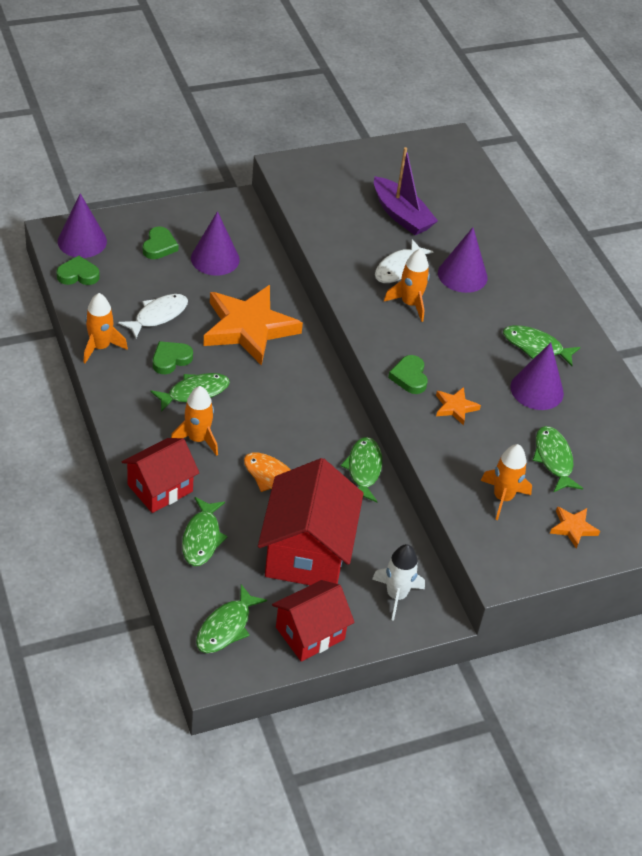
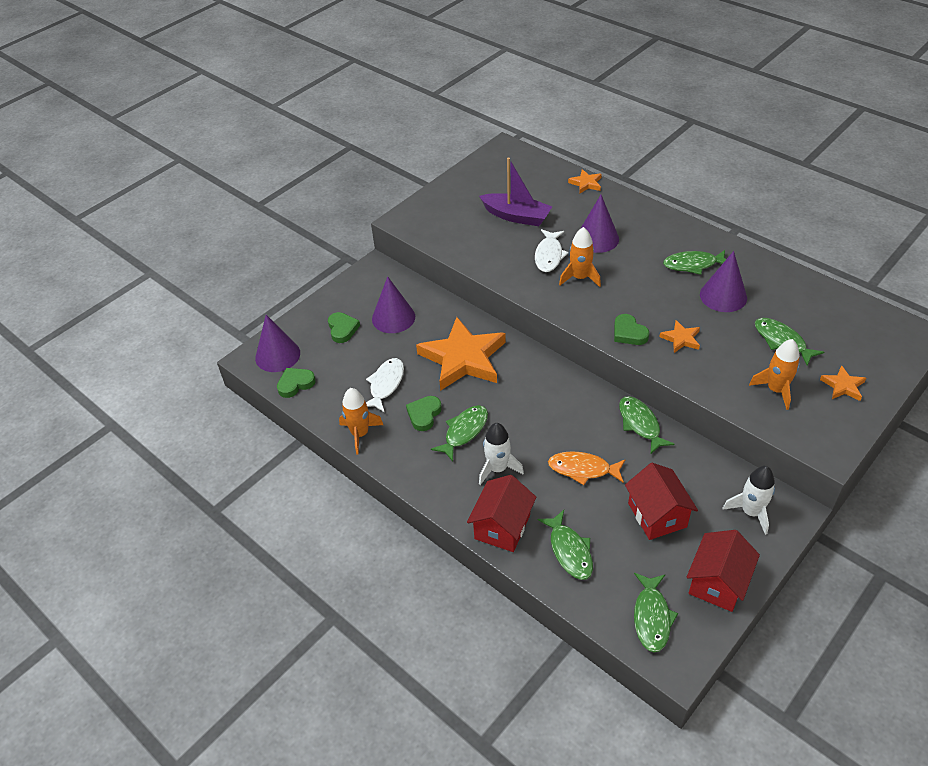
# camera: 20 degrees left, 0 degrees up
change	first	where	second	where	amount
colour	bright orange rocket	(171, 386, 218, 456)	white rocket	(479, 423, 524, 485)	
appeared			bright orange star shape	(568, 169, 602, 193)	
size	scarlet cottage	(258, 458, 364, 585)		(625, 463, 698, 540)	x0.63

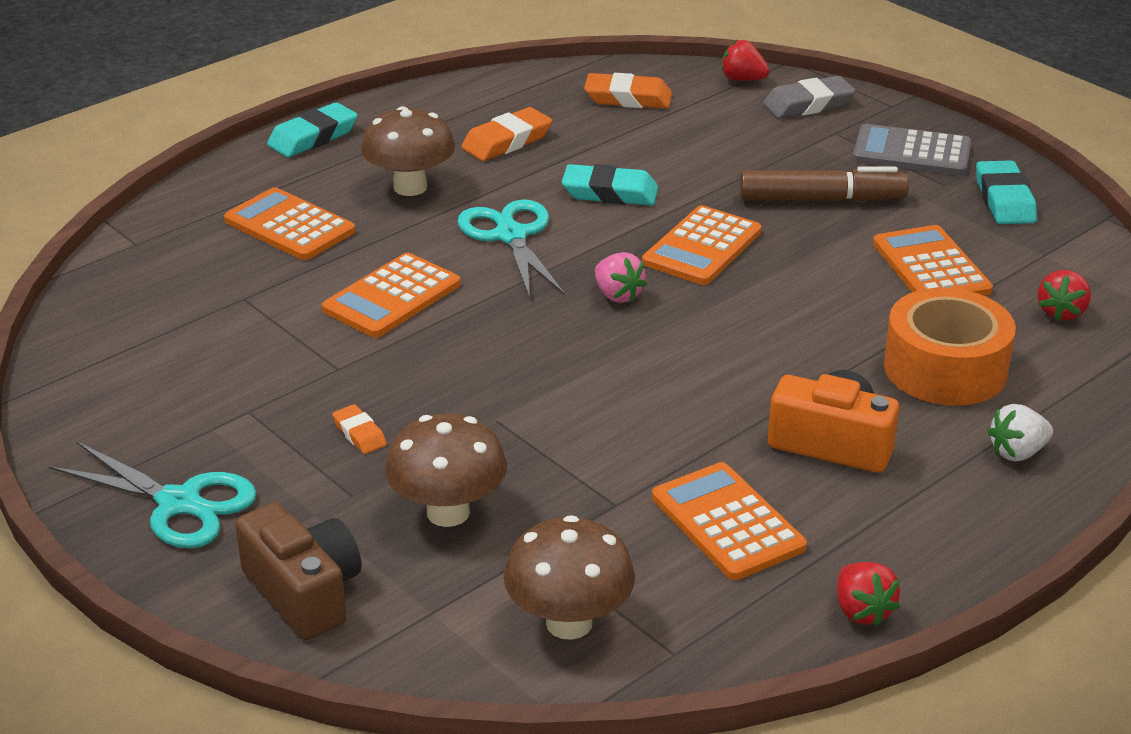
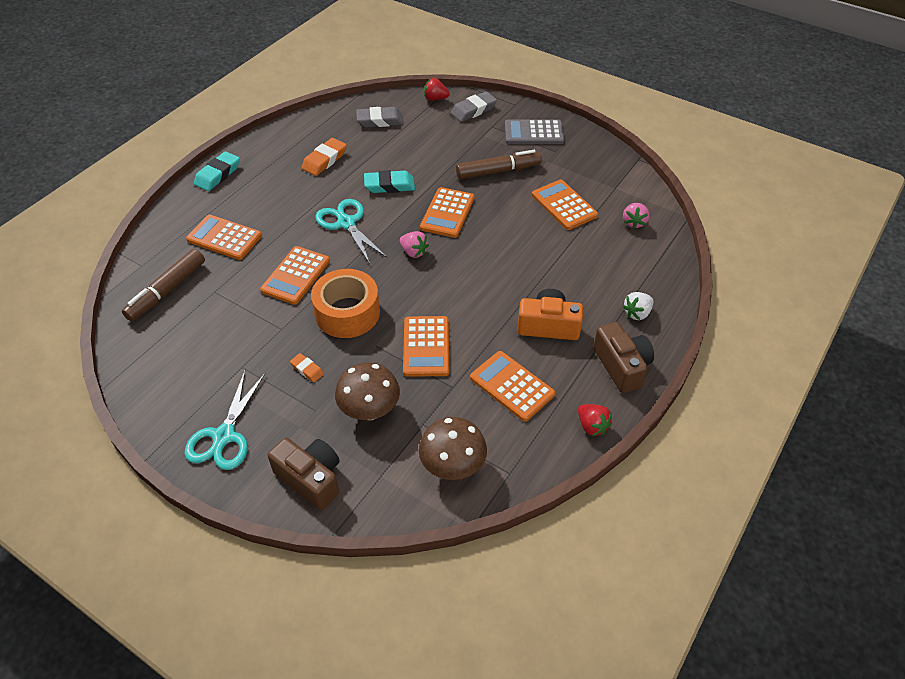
# camera: 15 degrees left, 15 degrees up
change	first	where	second	where	amount
appeared			brown marker pen	(122, 249, 205, 321)	
spun	teal scissors	(49, 441, 257, 548)		(184, 371, 266, 470)	90 degrees clockwise
relocated	bright orange sticky tape	(884, 288, 1016, 406)		(311, 269, 380, 338)	
colour	bright orange pencil eraser	(584, 73, 672, 109)	gray pencil eraser	(356, 107, 403, 127)	
appeared			bright orange adding machine	(403, 316, 449, 377)	
appeared			brown camera	(593, 322, 654, 393)	
colour	scarlet strawberry	(1038, 270, 1091, 321)	rosy strawberry	(623, 203, 649, 229)	
missing	brown mushroom	(361, 106, 455, 196)			
missing	teal pencil eraser	(976, 160, 1037, 224)			

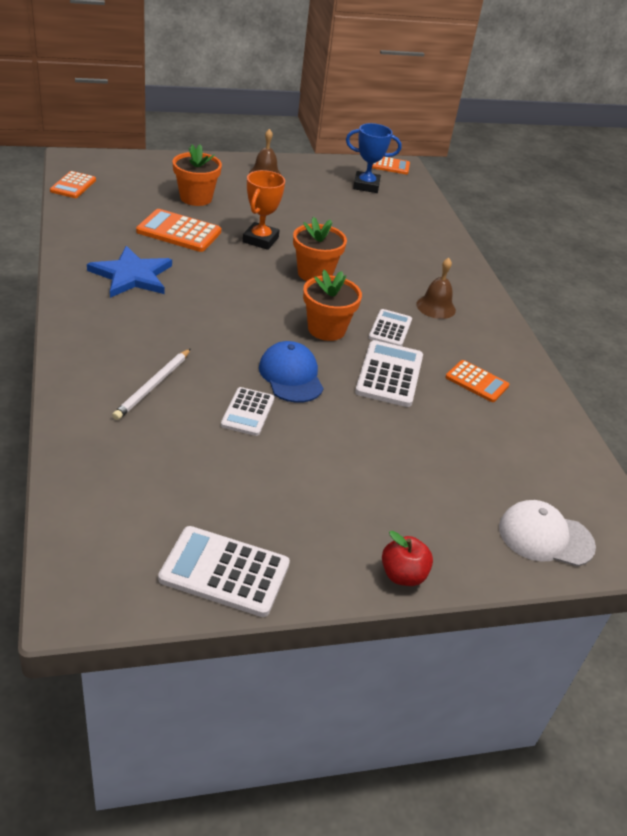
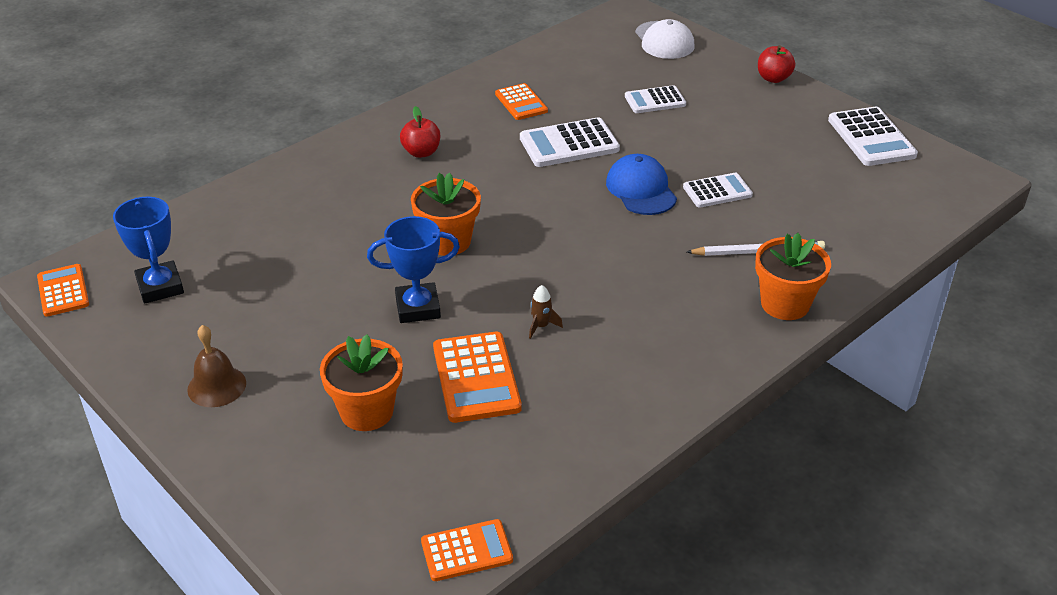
# camera: 115 degrees left, 0 degrees up
change	first	where	second	where	amount
colour	bright orange award cup	(243, 170, 285, 250)	royal blue award cup	(367, 216, 460, 323)	
exchanged	brown hand bell	(416, 258, 456, 319)	scarlet apple	(400, 106, 440, 158)	
spun	bright orange adding machine	(446, 360, 509, 402)		(495, 83, 548, 120)	150 degrees clockwise
appeared			brown rocket	(529, 285, 563, 339)	
spun	royal blue peaked cap	(259, 341, 324, 403)		(606, 154, 677, 215)	120 degrees clockwise
relocated	white adding machine	(369, 309, 412, 346)		(625, 85, 686, 113)	
relocated	bright orange plant pot	(303, 270, 362, 341)		(755, 233, 831, 320)	
missing	royal blue star shape	(87, 246, 172, 298)			

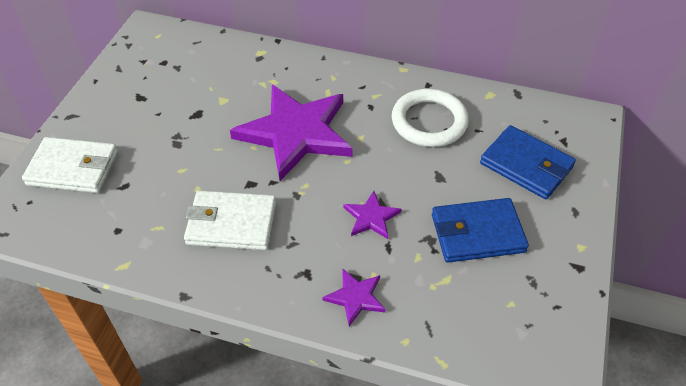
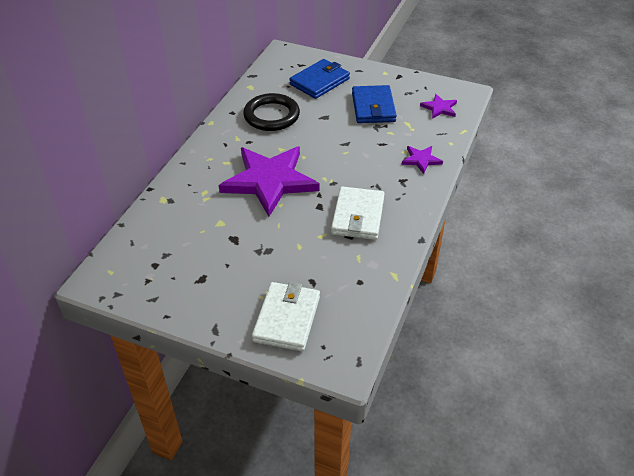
# camera: 85 degrees left, 5 degrees down
change	first	where	second	where	amount
colour	white hoop	(392, 89, 469, 147)	jet-black hoop	(243, 93, 300, 131)	
relocated	violet star shape	(343, 191, 401, 239)		(420, 94, 457, 119)	

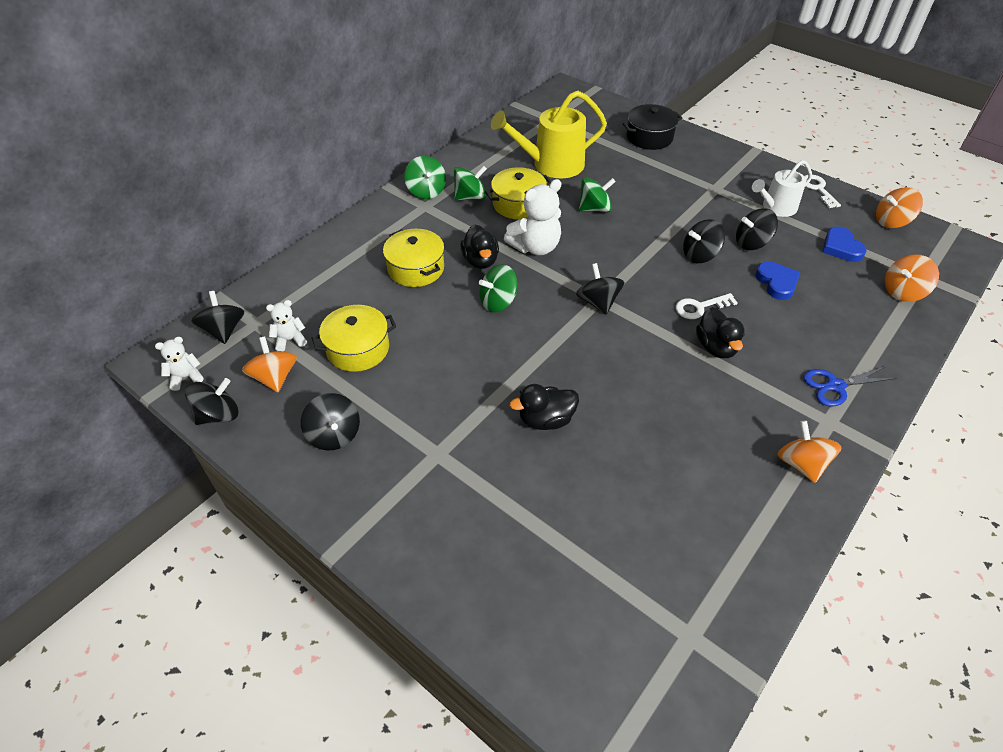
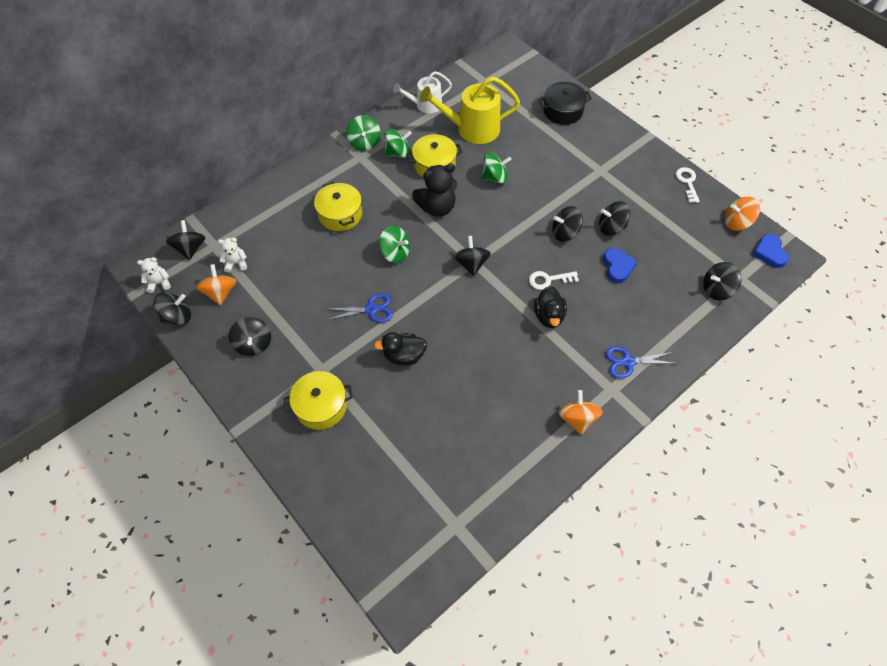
# camera: 10 degrees right, 10 degrees up
change	first	where	second	where	amount
relocated	bright yellow cooking pot	(312, 305, 396, 372)		(283, 371, 353, 430)	
appeared			royal blue scissors	(327, 293, 393, 323)	
spun	leaf-green toy top	(479, 264, 518, 312)		(379, 225, 410, 263)	135 degrees counterclockwise
relocated	white watering can	(752, 160, 812, 217)		(393, 71, 452, 114)	
colour	white teddy	(504, 179, 561, 255)	jet-black teddy	(412, 164, 457, 217)	
colour	bright orange toy top	(885, 254, 939, 302)	jet-black toy top	(703, 262, 742, 301)	
relocated	royal blue love heart	(823, 226, 867, 262)		(753, 234, 789, 268)	
missing	jet-black toy duck	(460, 225, 499, 269)			

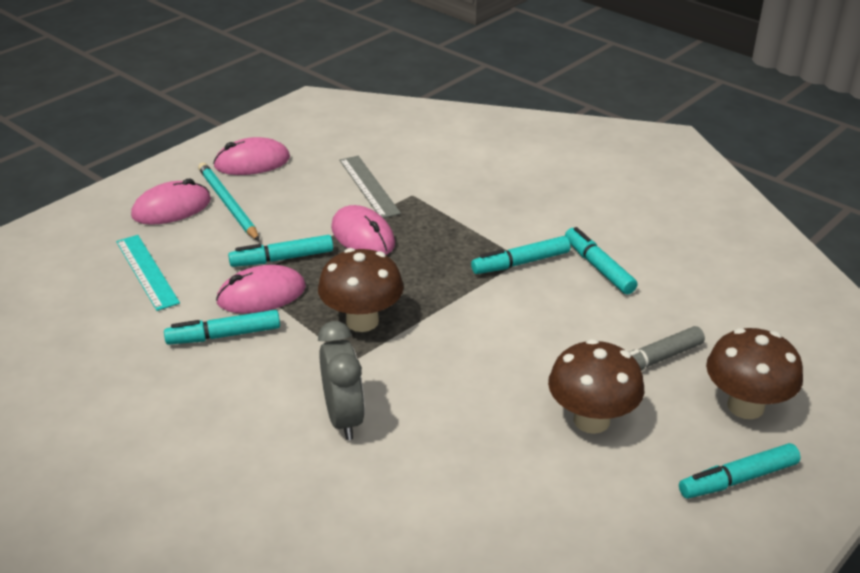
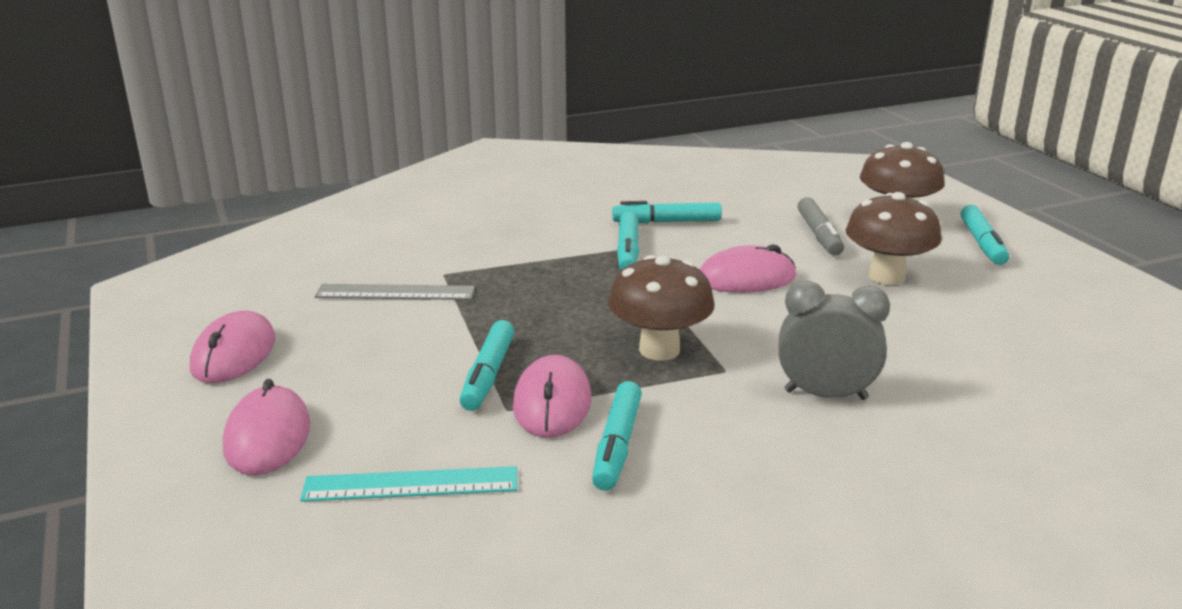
# camera: 65 degrees left, 10 degrees down
change	first	where	second	where	amount
relocated	rosy PC mouse	(331, 205, 395, 255)		(699, 244, 796, 293)	
missing	teal lead pencil	(198, 162, 260, 241)			

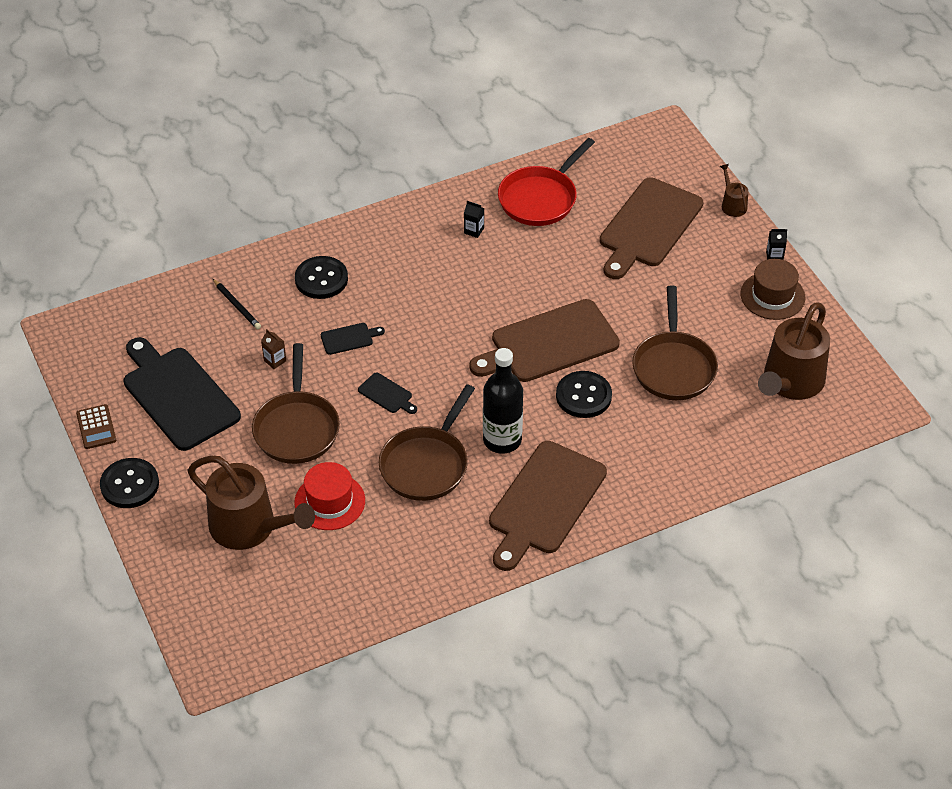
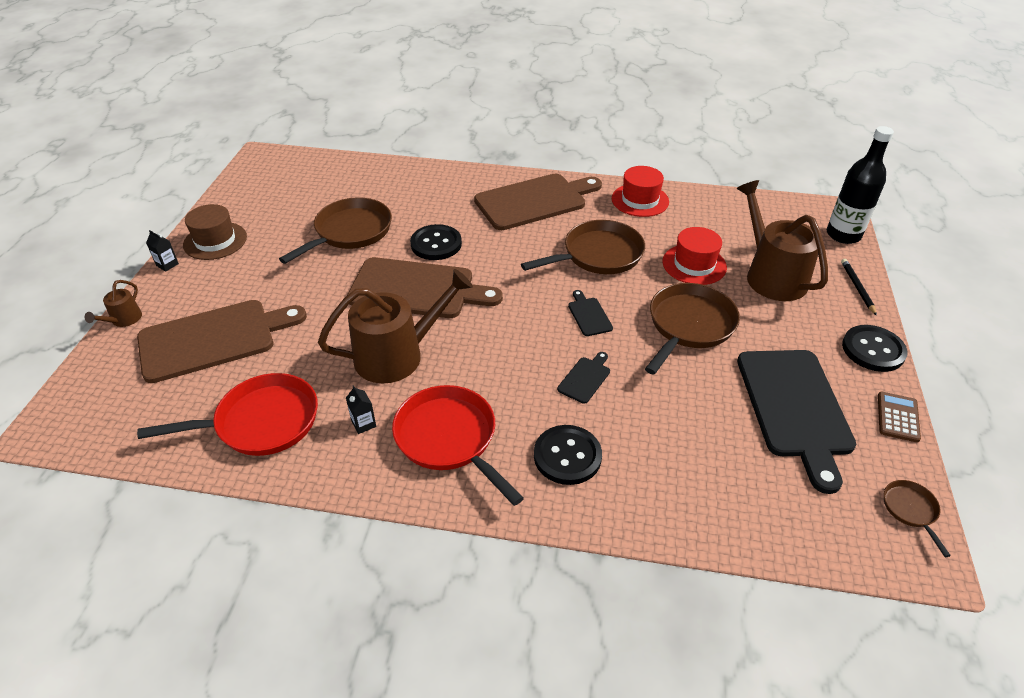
# camera: 145 degrees left, 5 degrees down
change	first	where	second	where	amount
relocated	brown watering can	(758, 302, 830, 400)		(318, 269, 473, 383)	
appeared			scarlet pan	(392, 385, 524, 506)	
spun	jet-black cutting board	(321, 323, 385, 355)		(557, 352, 610, 404)	105 degrees clockwise
appeared			scarlet tall hat	(612, 166, 669, 217)	
relocated	jet-black flask	(483, 348, 523, 454)		(827, 126, 894, 244)	
relocated	jet-black lead pencil	(213, 279, 261, 329)		(841, 259, 877, 316)	
appeared			brown pan	(884, 480, 951, 557)	
missing	brown juice carton	(261, 329, 286, 369)			

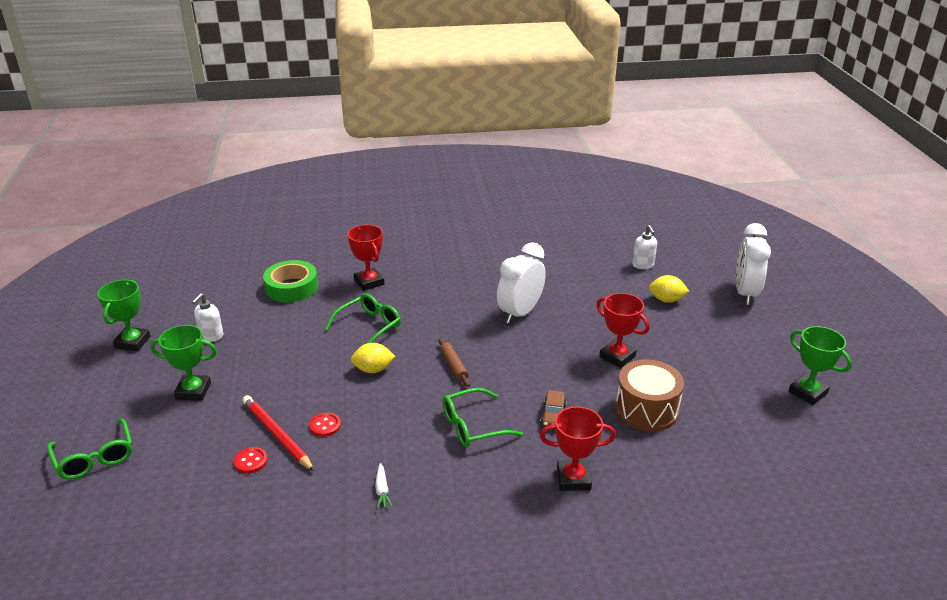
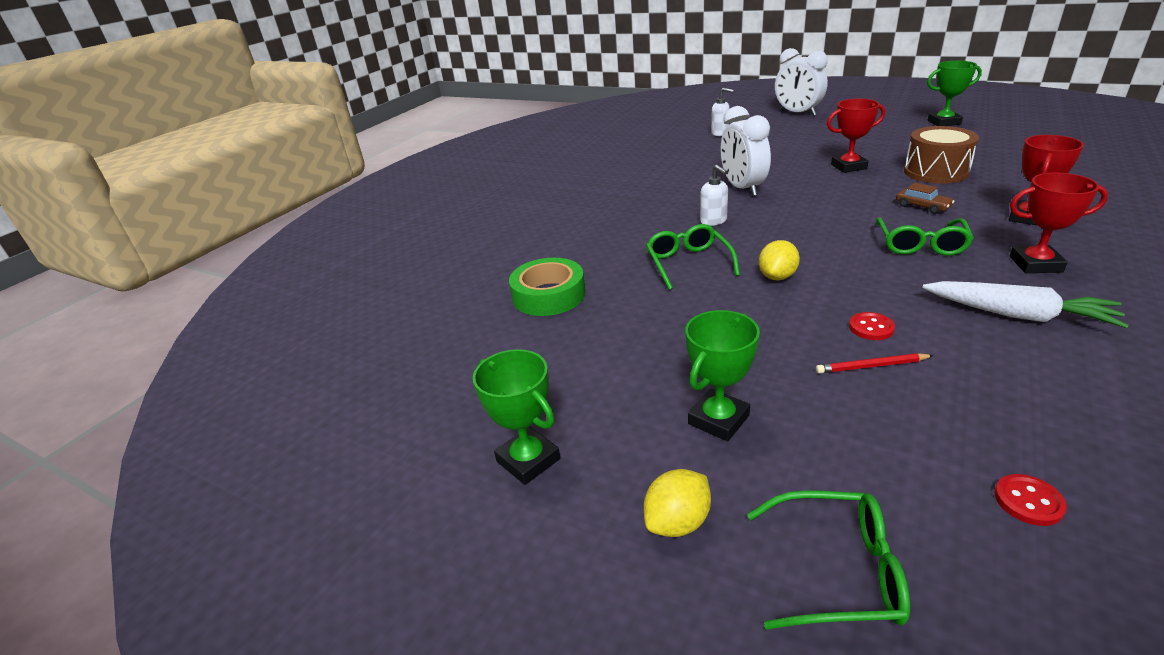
# camera: 50 degrees left, 0 degrees up
change	first	where	second	where	amount
relocated	bright yellow lemon	(649, 275, 689, 303)		(644, 469, 711, 537)	
relocated	white pump bottle	(192, 293, 223, 342)		(700, 165, 728, 226)	
size	scarlet lead pencil	(242, 395, 314, 471)		(816, 353, 934, 373)	x0.61
size	white carrot	(375, 463, 393, 509)		(922, 281, 1129, 328)	x2.27
relocated	scarlet sewing button	(234, 447, 268, 474)		(994, 474, 1067, 526)	
relocated	scarlet award cup	(348, 225, 384, 291)		(1010, 173, 1108, 273)	
missing	brown rolling pin	(439, 338, 470, 387)			

